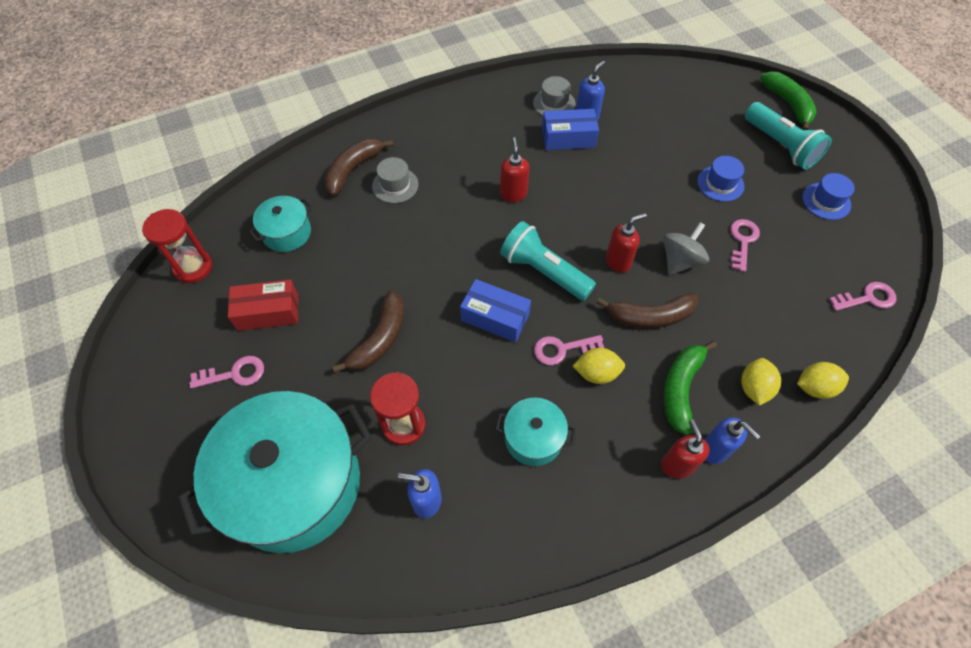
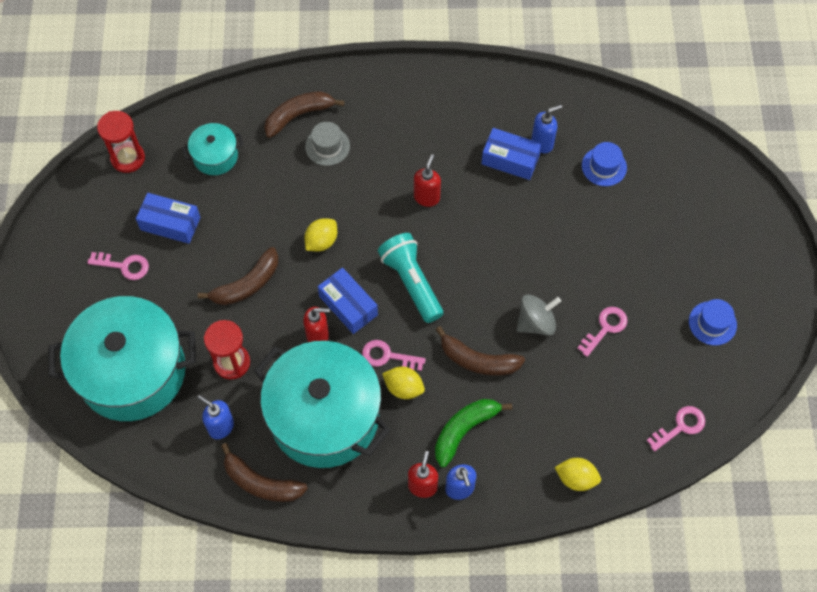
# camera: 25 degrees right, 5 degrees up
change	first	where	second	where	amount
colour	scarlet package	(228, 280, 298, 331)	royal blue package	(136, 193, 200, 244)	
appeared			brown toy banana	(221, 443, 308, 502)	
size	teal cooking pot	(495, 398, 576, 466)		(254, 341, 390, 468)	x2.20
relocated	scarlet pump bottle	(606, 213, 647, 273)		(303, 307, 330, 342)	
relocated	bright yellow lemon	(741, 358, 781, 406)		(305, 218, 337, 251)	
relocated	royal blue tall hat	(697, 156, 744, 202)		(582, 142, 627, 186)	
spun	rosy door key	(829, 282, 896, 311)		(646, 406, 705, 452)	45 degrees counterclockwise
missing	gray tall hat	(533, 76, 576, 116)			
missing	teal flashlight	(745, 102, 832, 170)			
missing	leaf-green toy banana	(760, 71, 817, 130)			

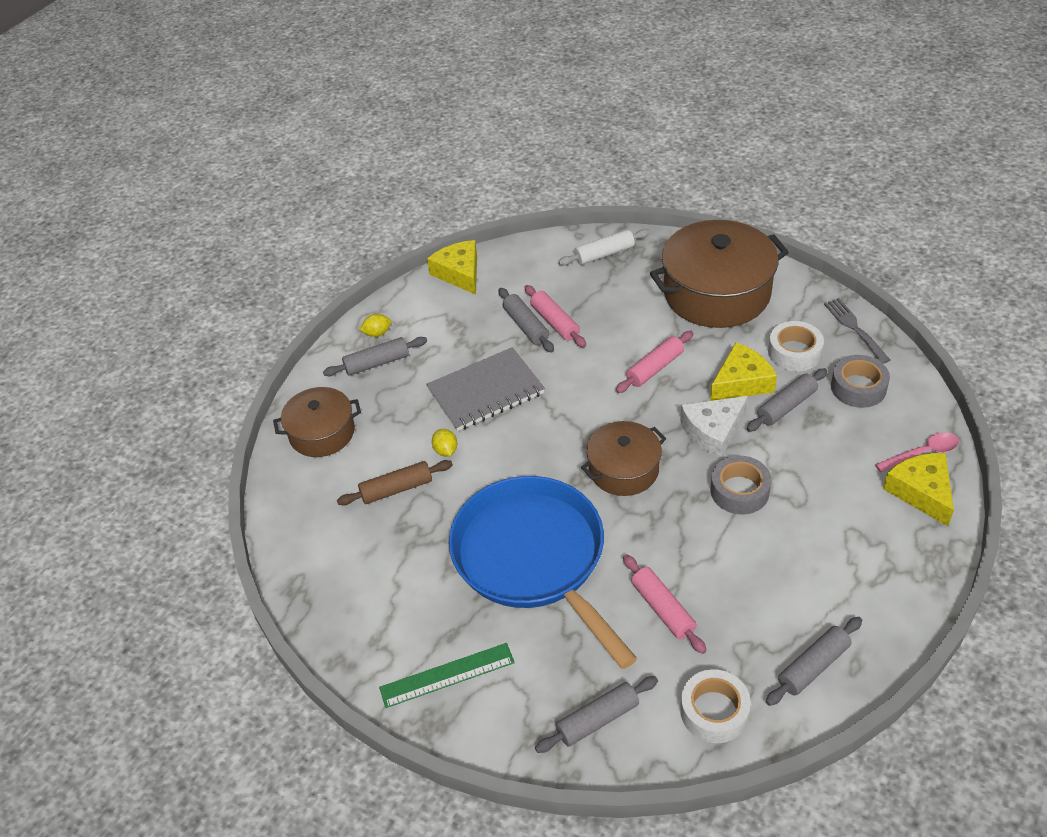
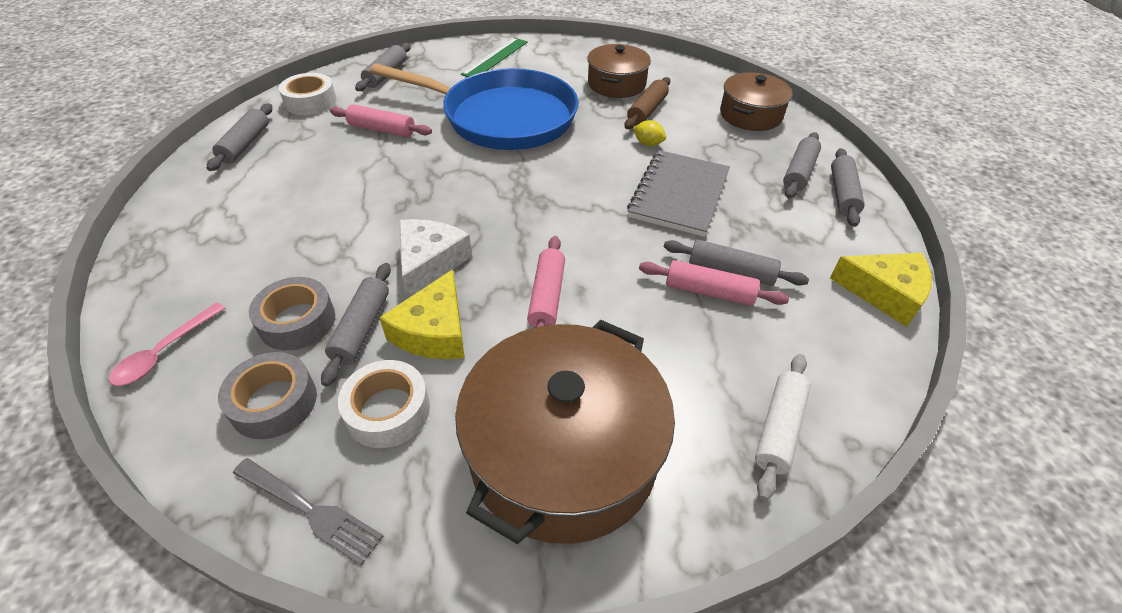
# camera: 135 degrees right, 0 degrees up
change	first	where	second	where	amount
relocated	gray sticky tape	(711, 456, 771, 515)		(249, 277, 335, 350)	
relocated	brown cooking pot	(581, 421, 666, 496)		(587, 44, 651, 98)	
exchanged	bright yellow lemon	(360, 314, 391, 337)	gray rolling pin	(831, 148, 865, 227)	
missing	bright yellow cheese wedge	(883, 453, 954, 526)			

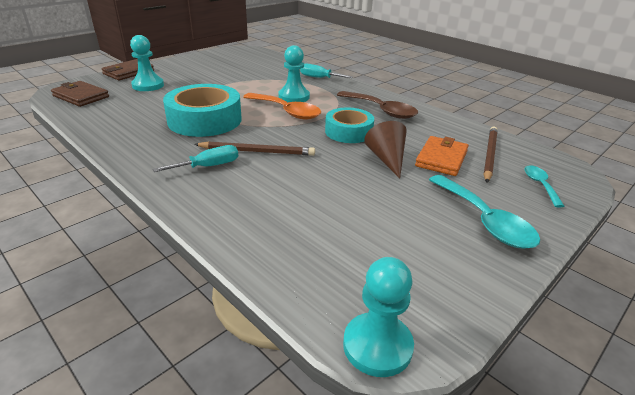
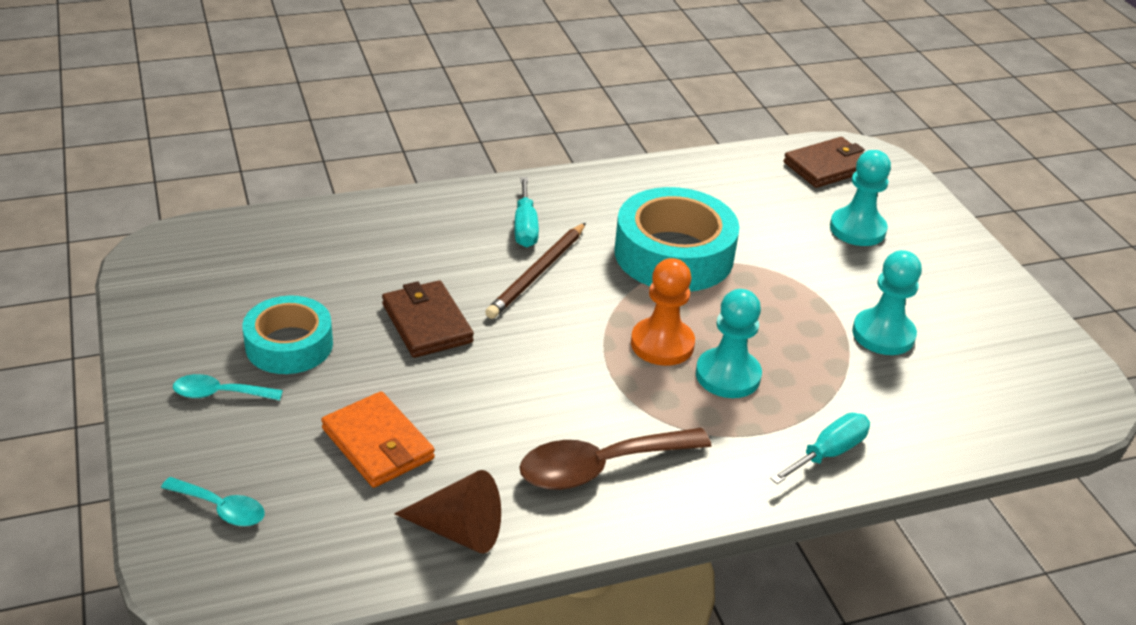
# camera: 115 degrees right, 5 degrees up
change	first	where	second	where	amount
size	teal tablespoon	(429, 175, 540, 249)		(173, 374, 283, 401)	x0.55
relocated	teal sticky tape	(325, 108, 374, 143)		(242, 295, 333, 374)	
relocated	brown card wallet	(101, 59, 154, 81)		(382, 280, 474, 358)	
relocated	brown cone	(364, 121, 407, 179)		(394, 470, 501, 554)	
exchanged	bright orange tablespoon	(243, 93, 321, 120)	bright orange pawn	(631, 258, 695, 366)	
relocated	teal pawn	(343, 257, 414, 377)		(852, 250, 922, 355)	
missing	brown lead pencil	(483, 126, 498, 182)			

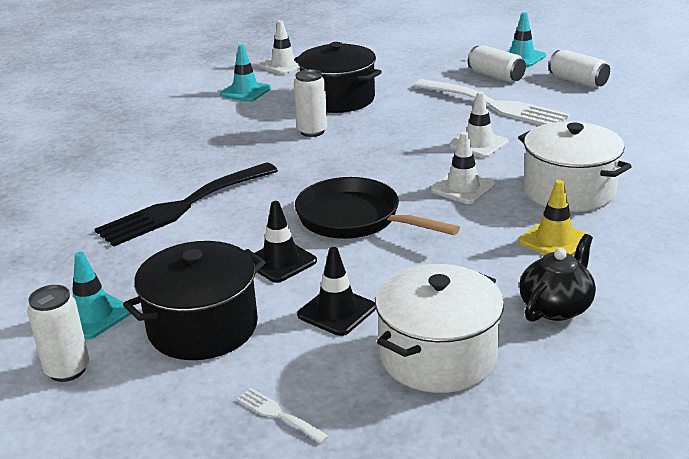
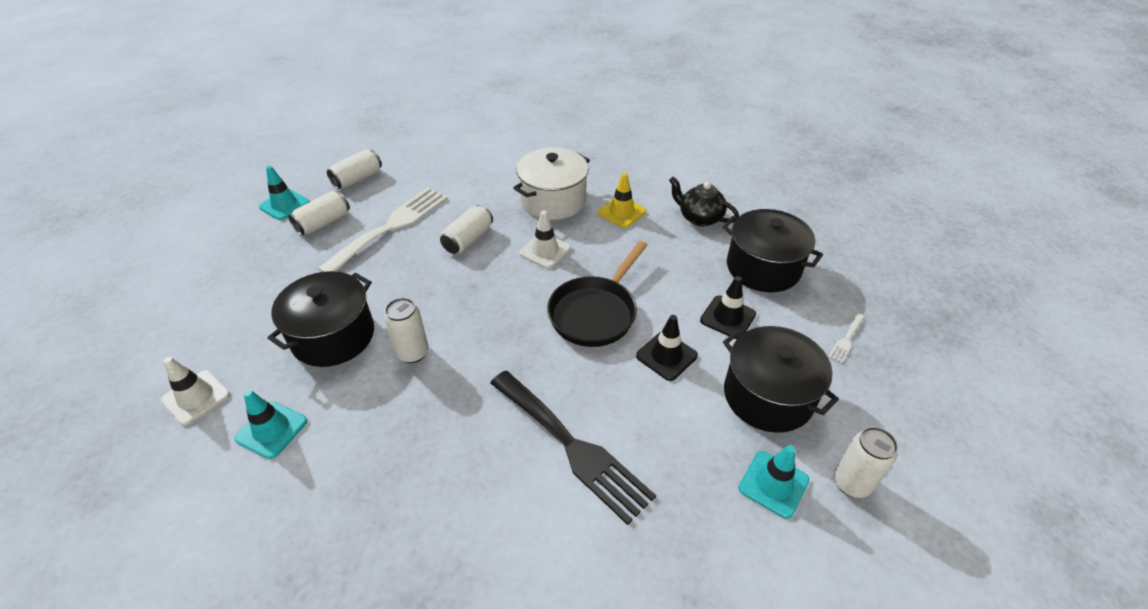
# camera: 95 degrees left, 15 degrees up
change	first	where	second	where	amount
exchanged	white road cone	(449, 91, 509, 158)	white can	(440, 205, 493, 254)	
colour	white cooking pot	(375, 264, 504, 393)	jet-black cooking pot	(722, 209, 823, 292)	

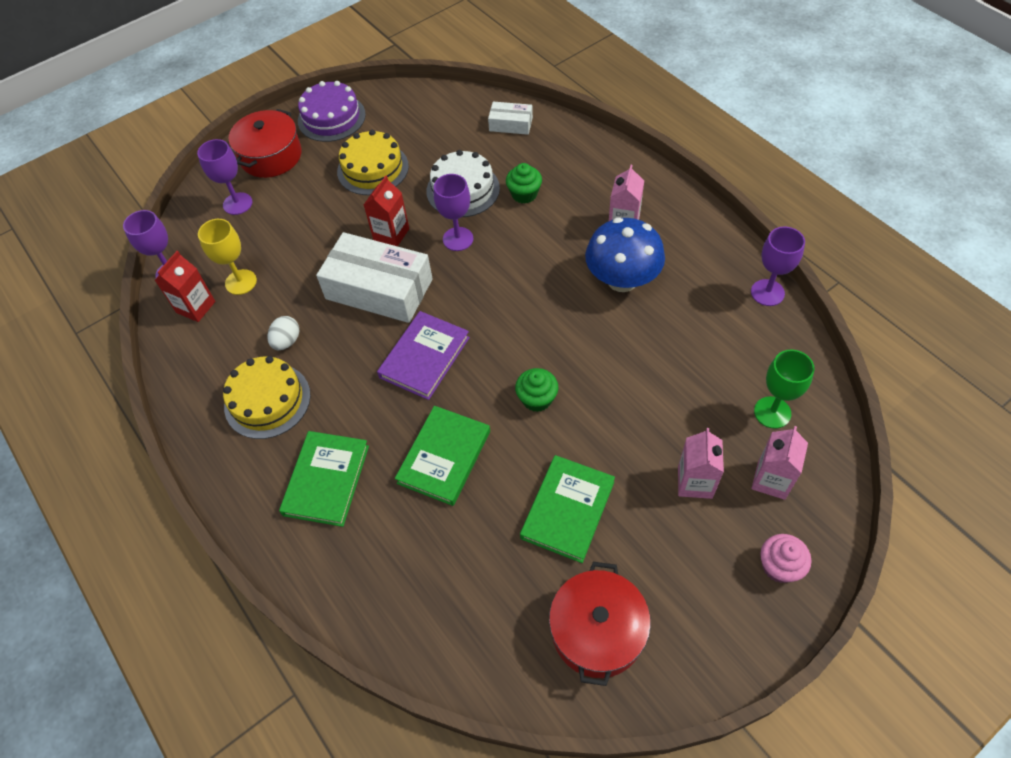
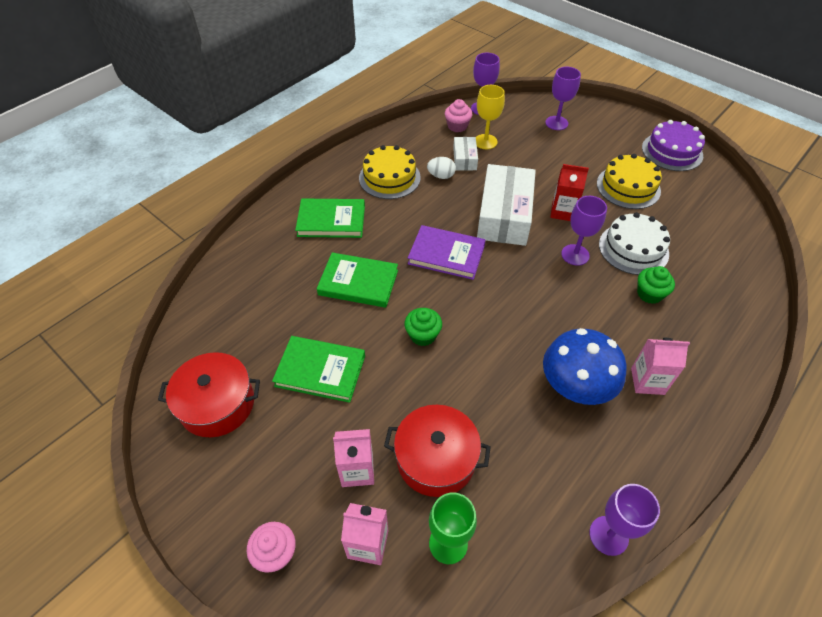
# camera: 75 degrees right, 5 degrees down
change	first	where	second	where	amount
relocated	scarlet cooking pot	(228, 109, 302, 178)		(384, 405, 491, 497)	
exchanged	scarlet juice carton	(155, 251, 215, 322)	rosy muffin	(445, 99, 472, 132)	
relocated	white package	(488, 102, 533, 135)		(453, 137, 478, 170)	

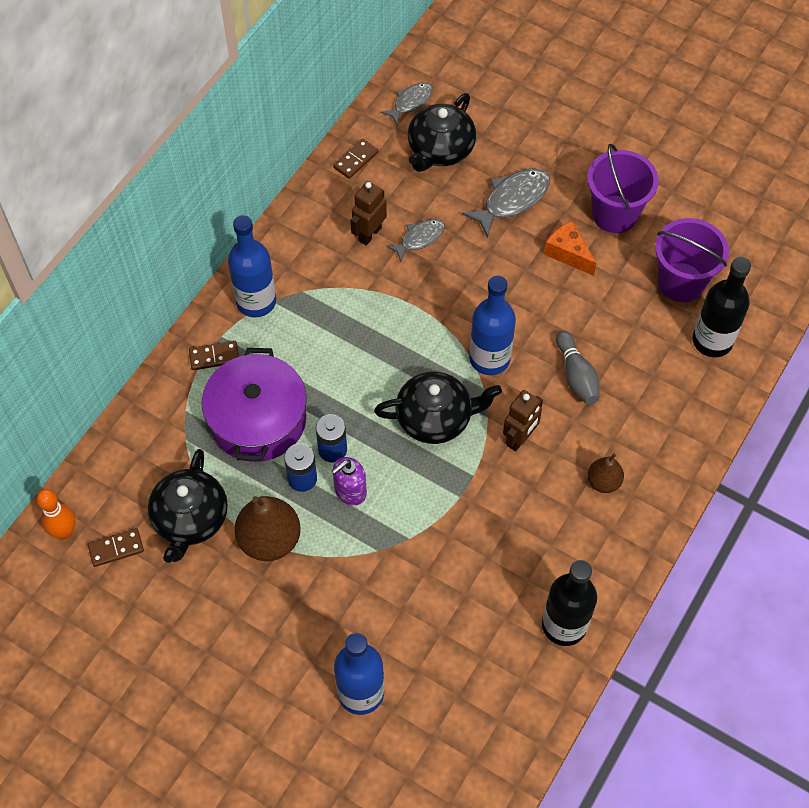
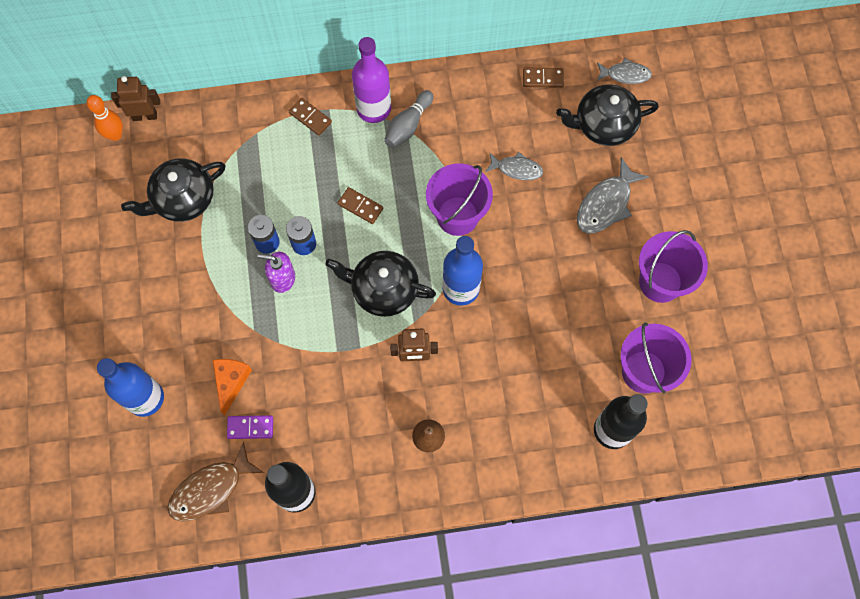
# camera: 50 degrees right, 10 degrees up
change	first	where	second	where	amount
relocated	brown robot	(350, 181, 387, 245)		(111, 76, 160, 121)	
appeared			brown toy fish	(167, 442, 264, 522)	
relocated	bright orange cheese wedge	(544, 221, 596, 276)		(213, 359, 252, 415)	
appeared			violet domino tile	(227, 415, 273, 439)	
spun	jet-black tea pot	(374, 372, 502, 444)		(325, 251, 436, 317)	150 degrees clockwise
relocated	brown domino tile	(88, 528, 144, 567)		(338, 187, 383, 224)	
colour	royal blue flask	(228, 215, 276, 318)	violet flask	(352, 37, 391, 123)	
relocated	gray tenpin	(556, 331, 600, 405)		(384, 90, 433, 148)	
appeared			violet bucket	(426, 163, 493, 236)	
spun	gray toy fish	(462, 168, 550, 238)		(577, 157, 649, 234)	120 degrees clockwise
missing	violet cooking pot	(202, 348, 307, 462)			
missing	brown toy pear	(234, 496, 301, 561)			

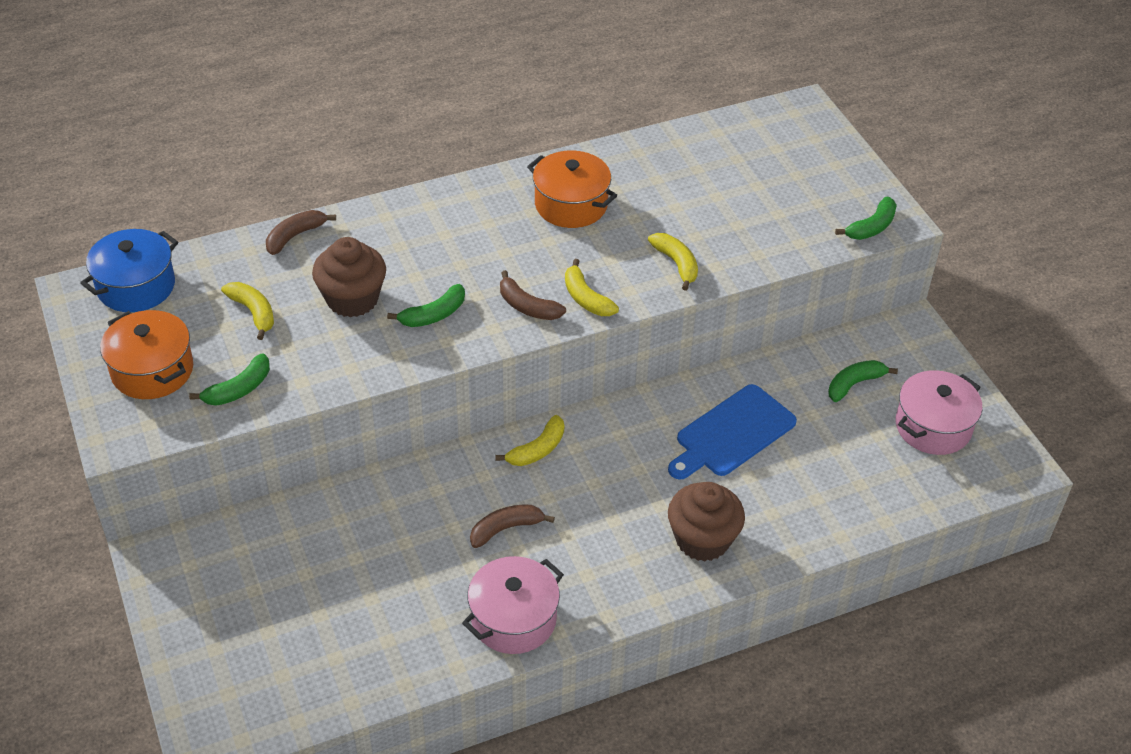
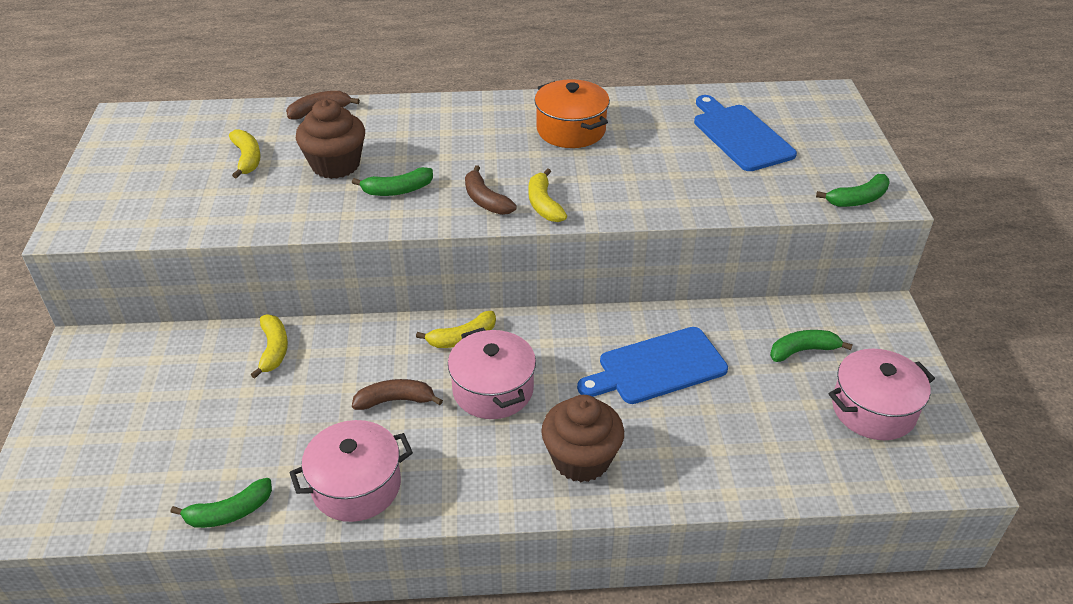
# camera: 20 degrees right, 5 degrees down
change	first	where	second	where	amount
relocated	leaf-green toy banana	(189, 354, 270, 406)		(170, 478, 272, 528)	
relocated	bright yellow toy banana	(648, 233, 698, 291)		(251, 315, 288, 378)	
appeared			rosy cooking pot	(448, 328, 536, 419)	
appeared			royal blue cutting board	(694, 95, 797, 171)	
missing	royal blue cooking pot	(80, 229, 178, 312)			
missing	bright orange cooking pot	(100, 310, 193, 399)			

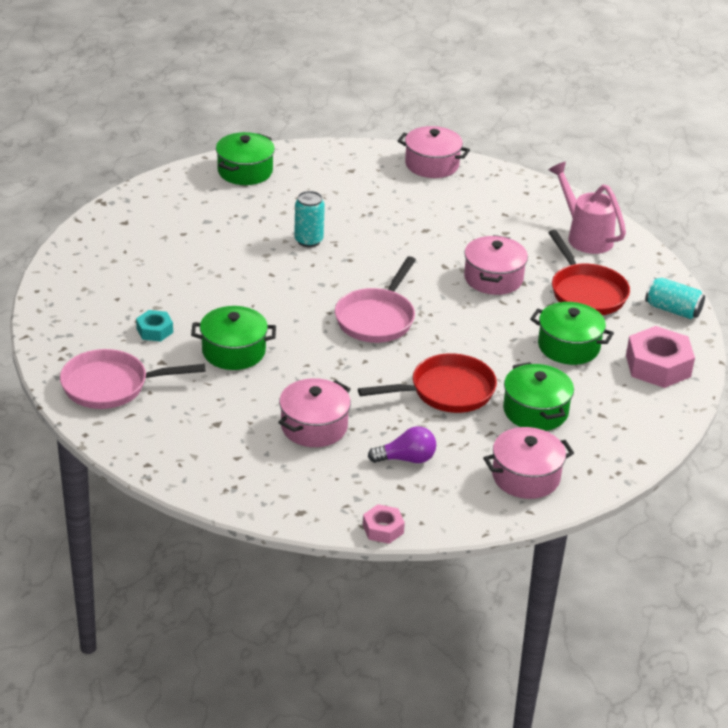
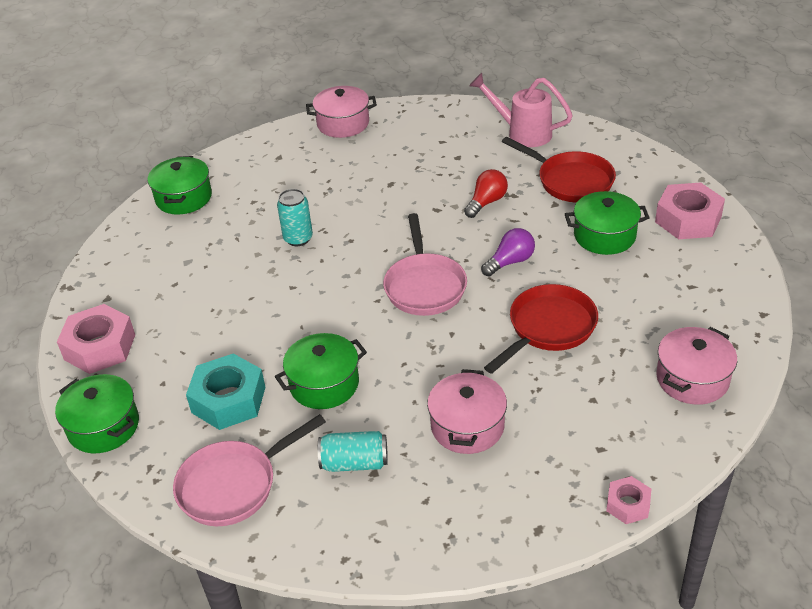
# camera: 25 degrees left, 5 degrees up
change	first	where	second	where	amount
relocated	leaf-green cooking pot	(503, 362, 574, 431)		(55, 374, 139, 453)	
appeared			rosy hex nut	(57, 304, 135, 374)	
size	teal hex nut	(136, 310, 173, 342)		(186, 354, 266, 430)	x1.85
relocated	teal can	(645, 278, 705, 319)		(318, 431, 388, 472)	
exchanged	rosy cooking pot	(464, 235, 528, 295)	scarlet bulb	(464, 169, 508, 218)	
relocated	violet bulb	(368, 426, 436, 463)		(481, 228, 535, 277)	

